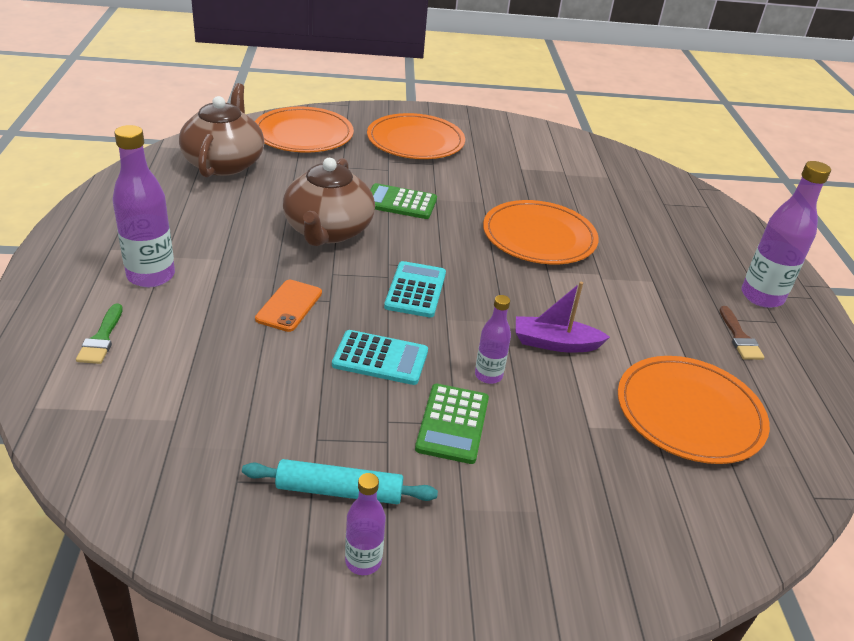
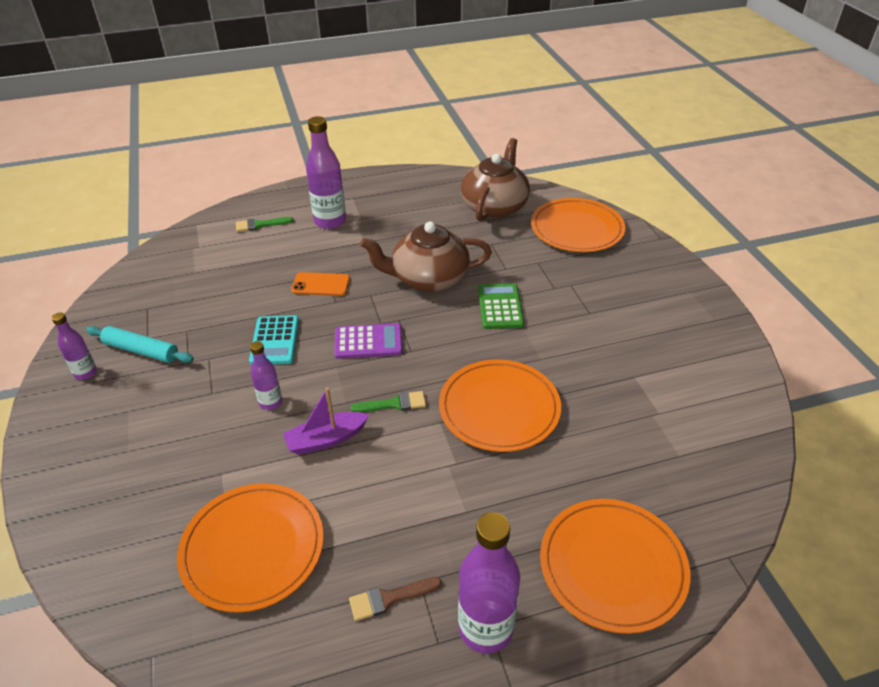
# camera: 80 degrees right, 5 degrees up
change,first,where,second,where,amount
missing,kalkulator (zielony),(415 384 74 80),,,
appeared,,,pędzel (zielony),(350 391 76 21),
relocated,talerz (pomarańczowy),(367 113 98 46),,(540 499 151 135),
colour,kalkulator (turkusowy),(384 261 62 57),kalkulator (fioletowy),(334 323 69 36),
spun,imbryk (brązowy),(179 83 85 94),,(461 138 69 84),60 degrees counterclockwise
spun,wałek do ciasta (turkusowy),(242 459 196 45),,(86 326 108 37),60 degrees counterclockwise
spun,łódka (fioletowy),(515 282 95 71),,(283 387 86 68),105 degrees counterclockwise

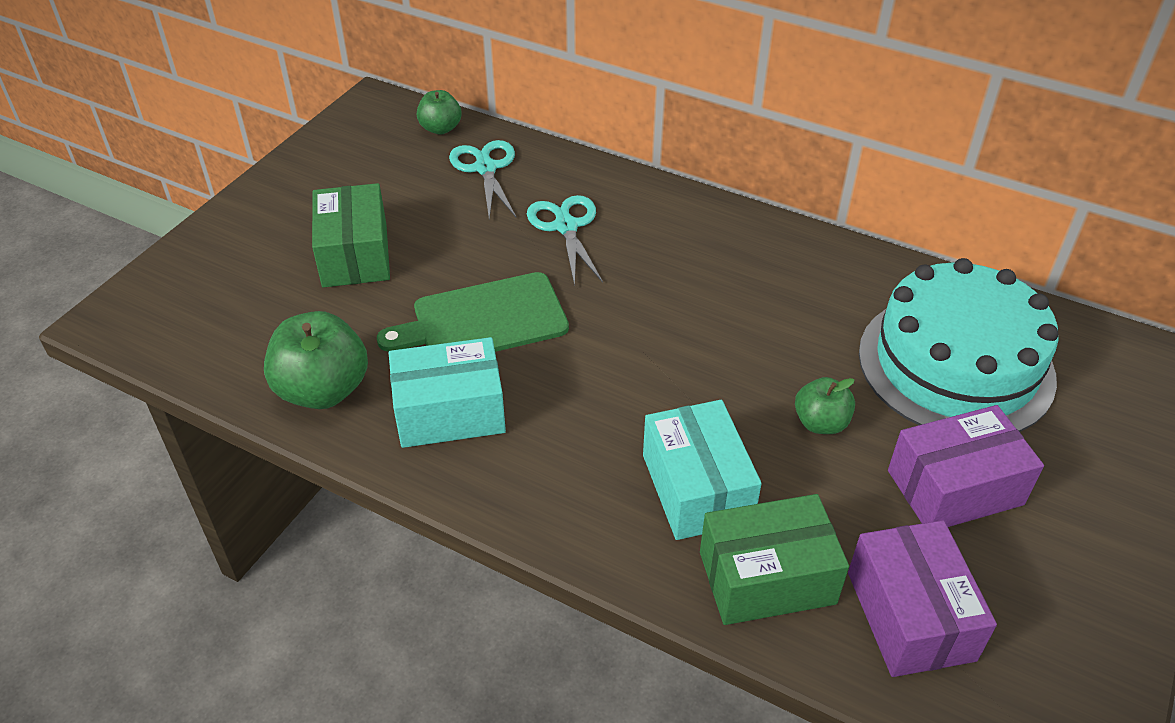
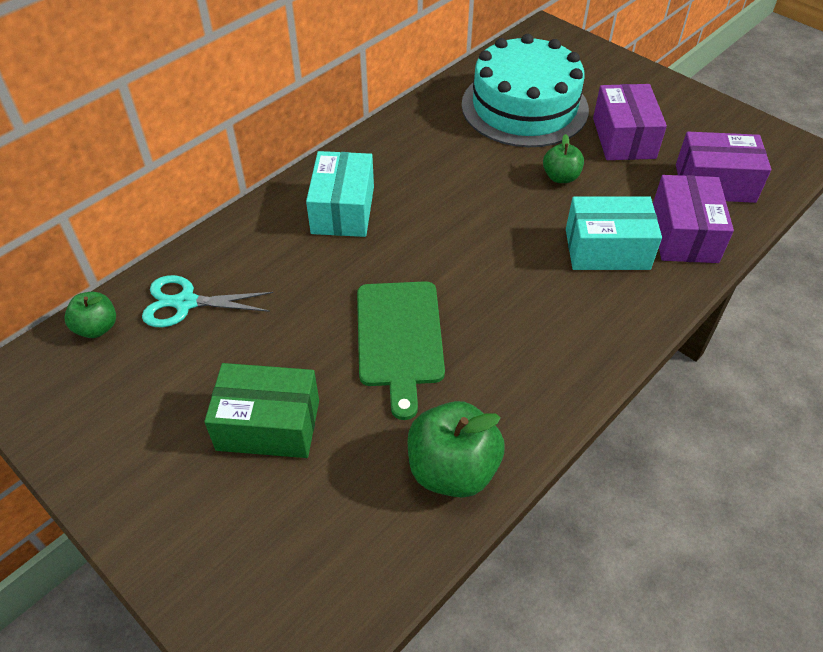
# camera: 75 degrees left, 5 degrees up
change,first,where,second,where,amount
missing,nożyczki (turkusowy),(527 195 76 91),,,
relocated,pudełko (turkusowy),(389 337 117 111),,(306 151 68 86),
colour,pudełko (zielony),(700 494 149 131),pudełko (fioletowy),(653 175 81 88),

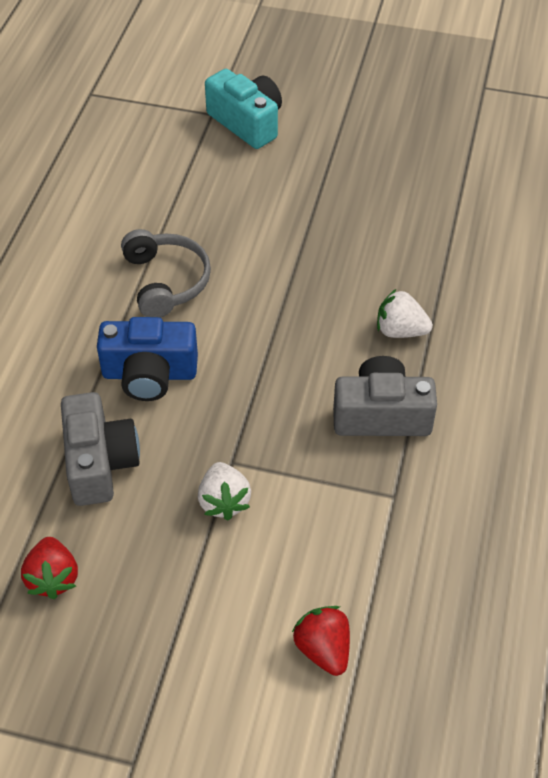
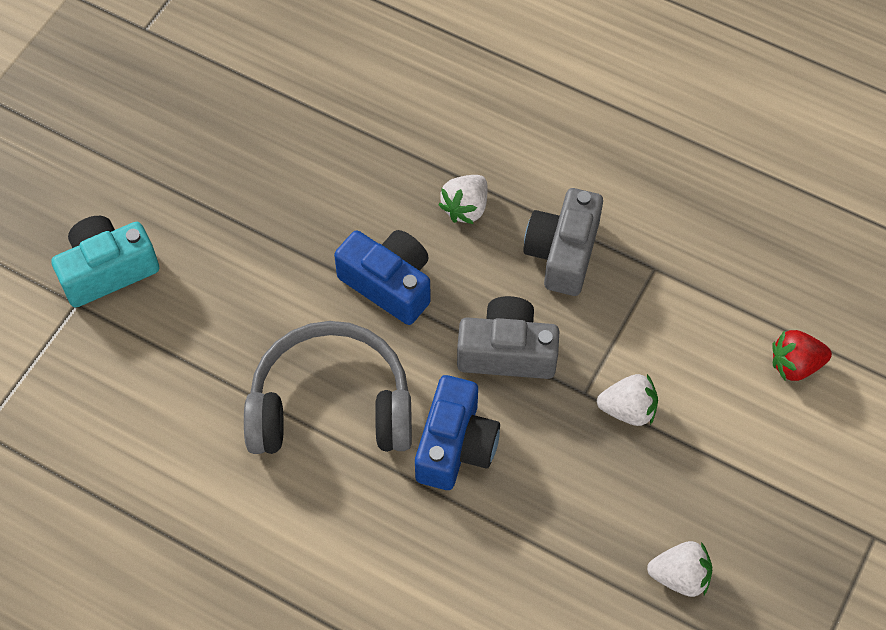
# camera: 75 degrees left, 10 degrees up
change,first,where,second,where,amount
appeared,,,aparat fotograficzny (niebieski),(334 230 97 95),
relocated,aparat fotograficzny (szary),(61 392 79 114),,(457 296 102 83),
colour,truskawka (czerwony),(21 537 57 62),truskawka (biały),(647 541 65 56),
size,słuchawki (szary),(121 229 90 89),,(244 321 168 133),x1.53

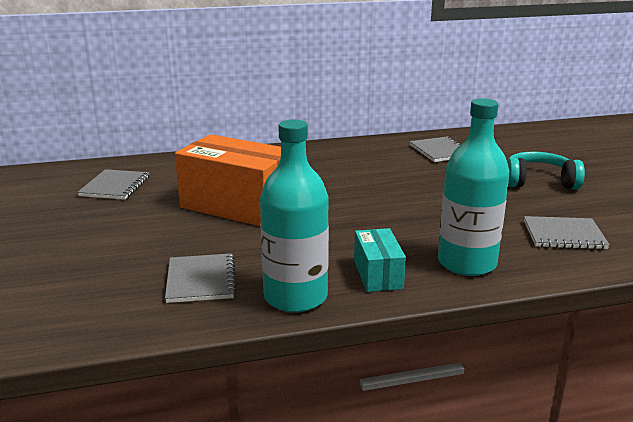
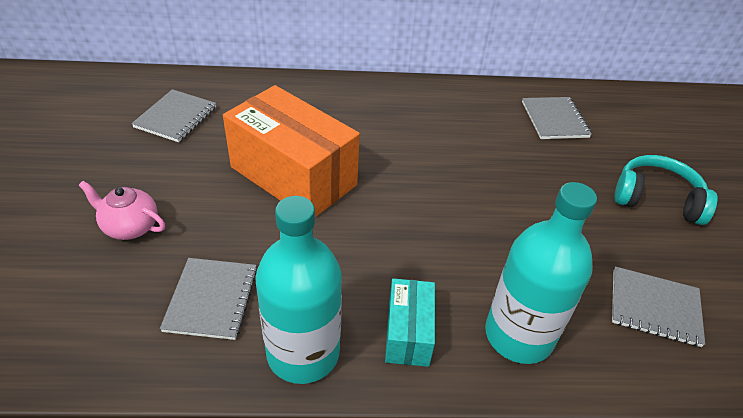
# camera: 10 degrees right, 20 degrees up
change,first,where,second,where,amount
appeared,,,imbryk (różowy),(79 181 86 59),

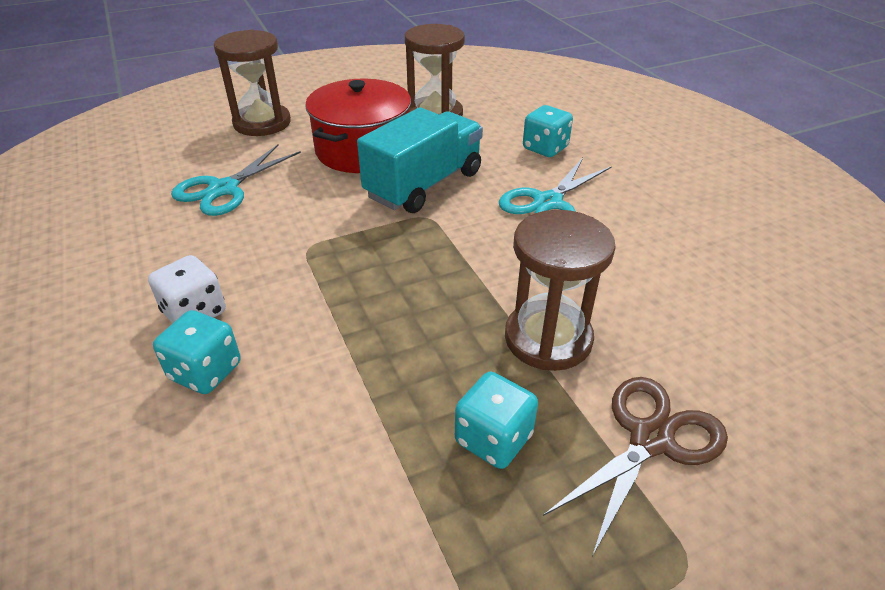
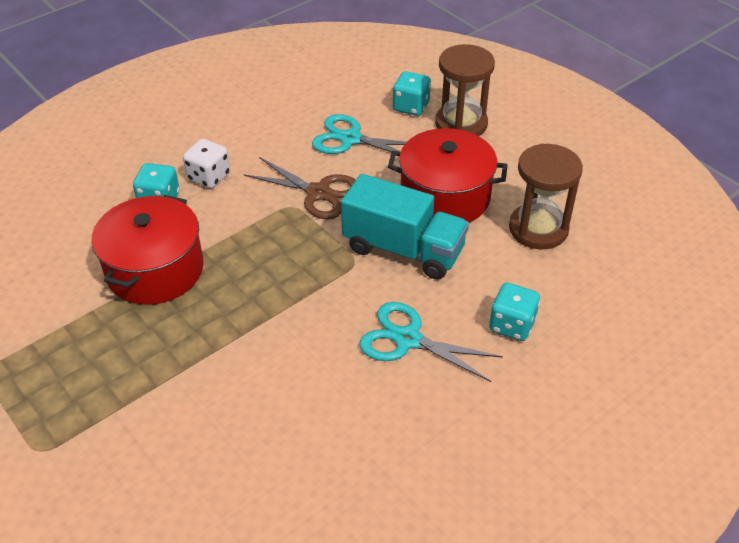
# camera: 75 degrees right, 5 degrees up
change,first,where,second,where,amount
missing,klepsydra (brązowy),(505 210 111 161),,,
appeared,,,garnek (czerwony),(91 195 113 110),
relocated,kostka do gry (turkusowy),(455 372 83 97),,(393 71 38 45),
relocated,nożyczki (brązowy),(543 377 185 179),,(243 157 113 62),

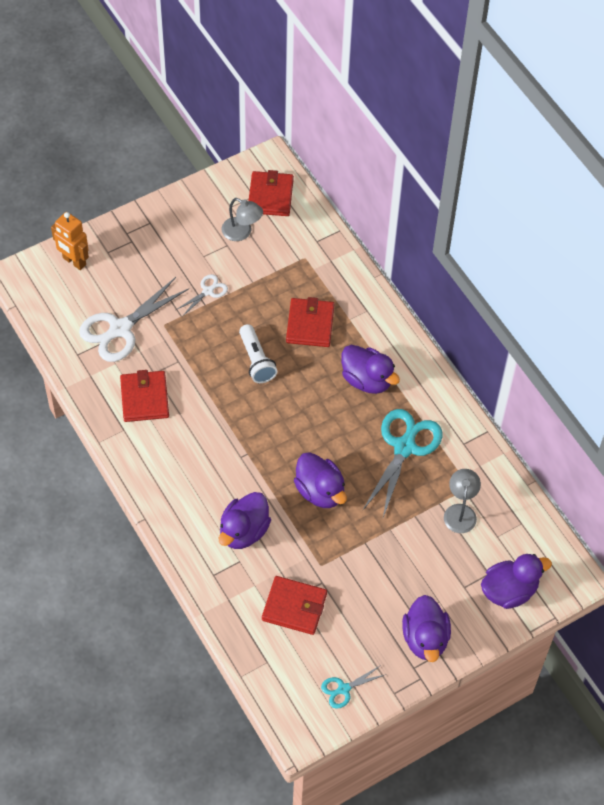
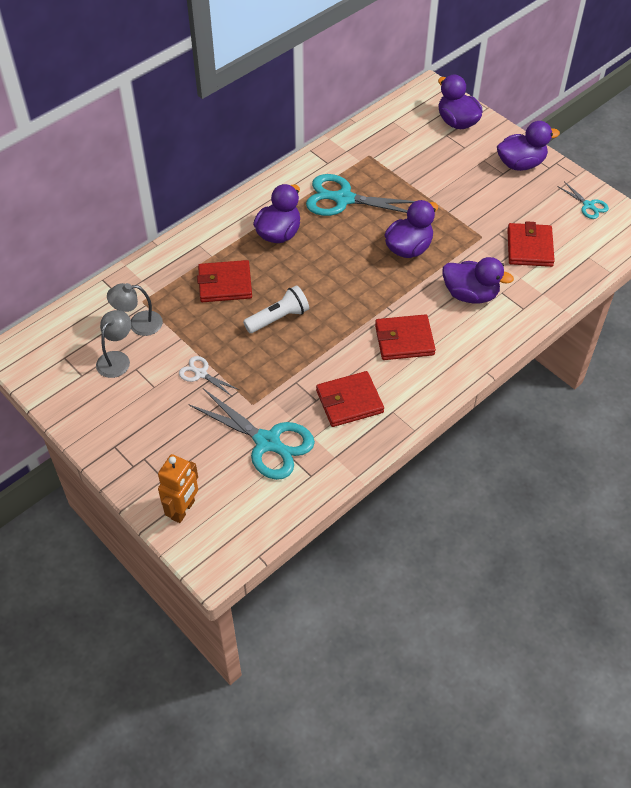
# camera: 100 degrees left, 5 degrees down
change,first,where,second,where,amount
relocated,portfel (czerwony),(248 170 46 46),,(375 314 61 46),
relocated,lampka (szary),(444 469 37 64),,(107 283 56 53),
colour,nożyczki (biały),(79 277 110 85),nożyczki (turkusowy),(188 388 127 92),

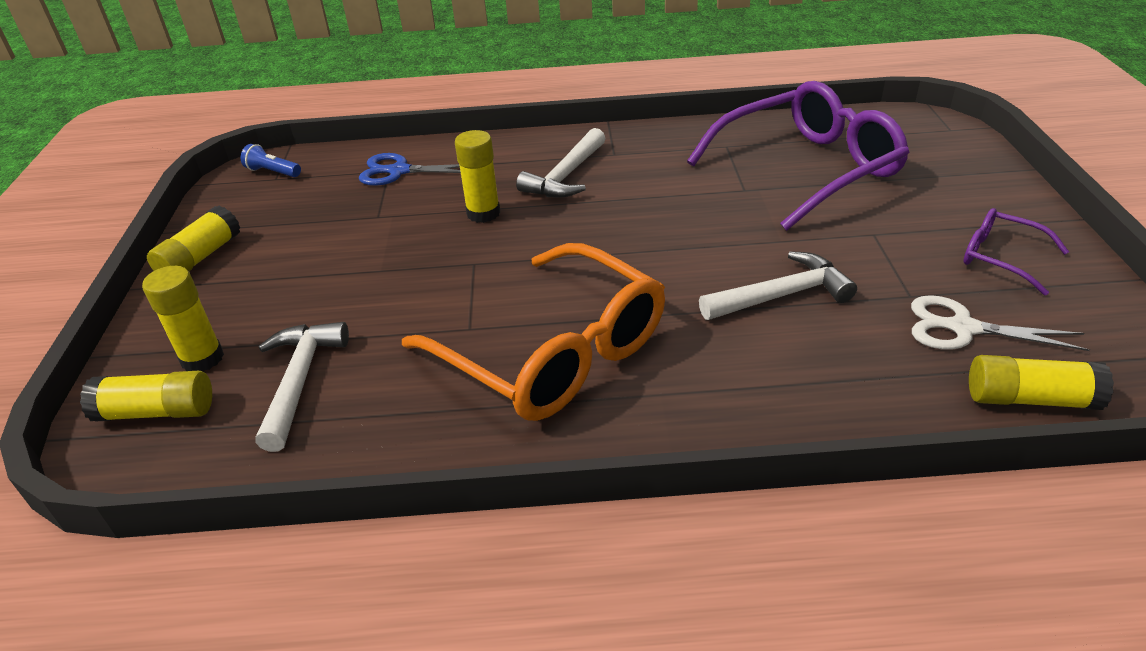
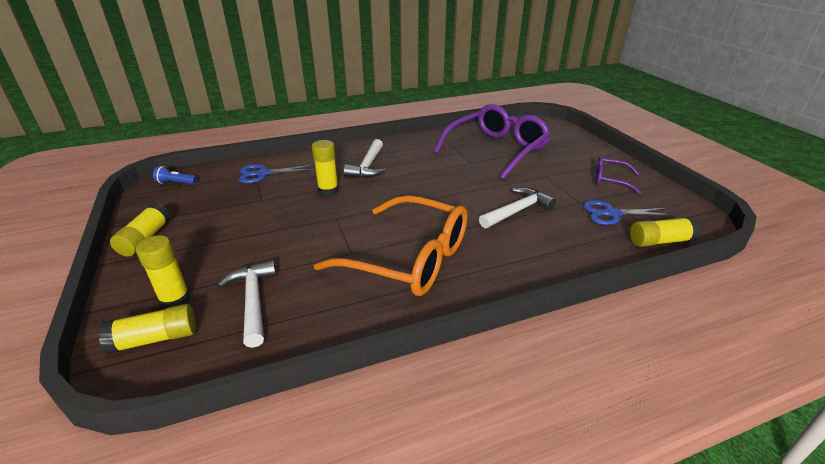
# camera: 20 degrees left, 5 degrees down
change,first,where,second,where,amount
colour,nożyczki (biały),(911 295 179 56),nożyczki (niebieski),(583 200 91 25),

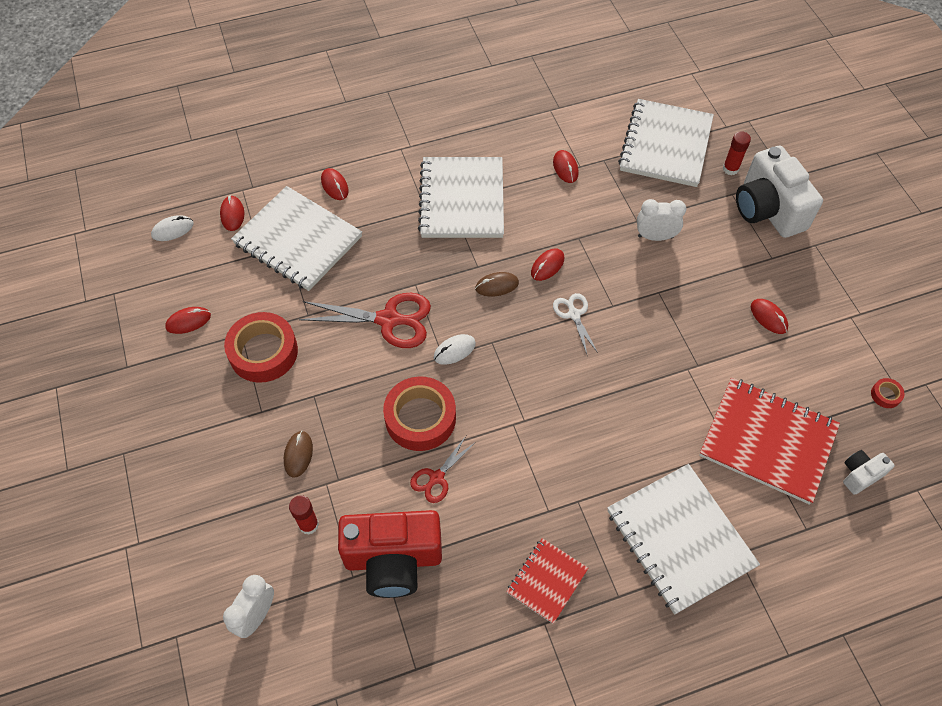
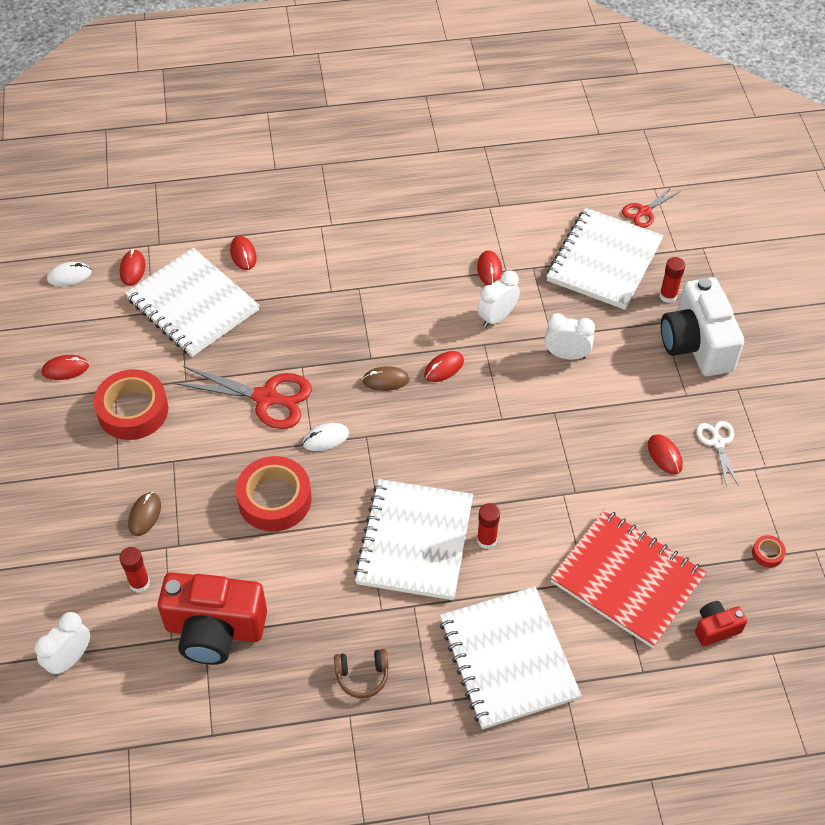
# camera: 10 degrees right, 5 degrees down
change,first,where,second,where,amount
appeared,,,budzik (biały),(477 271 43 56),
appeared,,,klej w sztyfcie (czerwony),(477 503 23 46),
relocated,nożyczki (czerwony),(410 436 66 67),,(622 186 59 42),
relocated,zeszyt (biały),(418 157 86 81),,(354 479 119 121),
relocated,nożyczki (biały),(553 293 45 61),,(696 421 43 66),
exchanged,zeszyt (czerwony),(506 538 82 86),słuchawki (brązowy),(334 649 55 49),
colour,aparat fotograficzny (biały),(843 450 52 45),aparat fotograficzny (czerwony),(695 601 52 45),

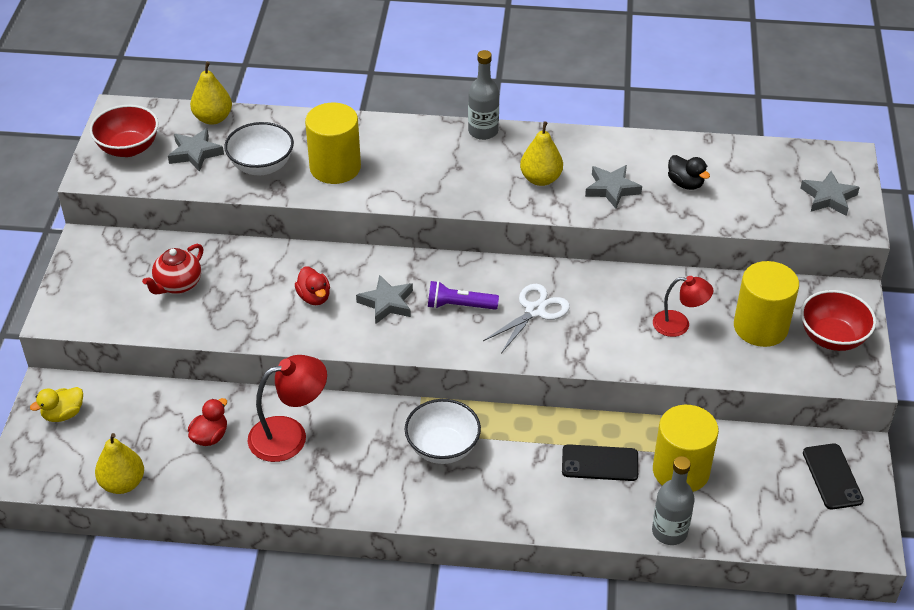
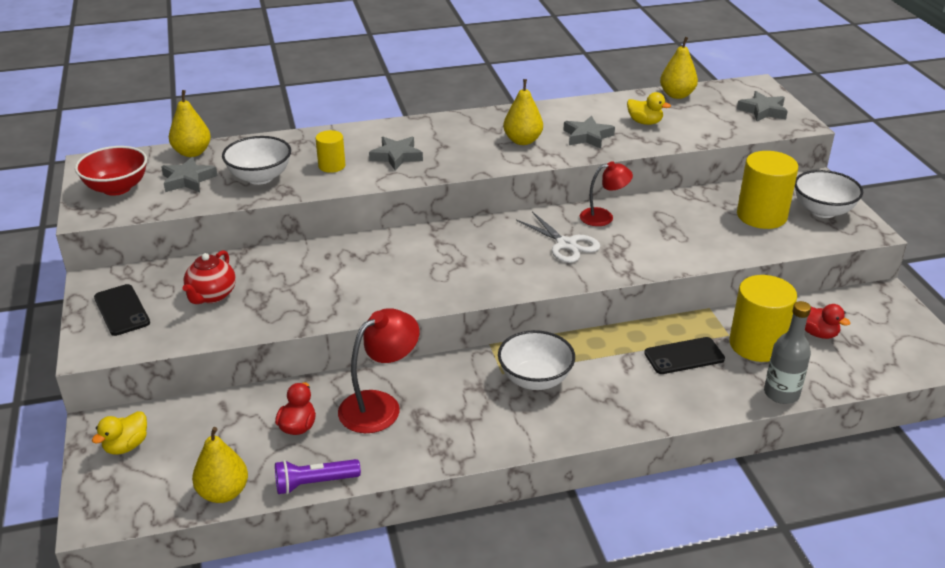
# camera: 20 degrees left, 10 degrees down
change,first,where,second,where,amount
missing,butelka (szary),(468 50 31 90),,,
appeared,,,gruszka (żółty),(660 37 38 62),
relocated,kaczka (czerwony),(295 266 35 39),,(805 304 45 35),
relocated,gwiazda (szary),(356 275 57 49),,(369 137 54 33),
relocated,latarka (fioletowy),(428 281 71 29),,(275 459 86 36),
relocated,lampka (czerwony),(653 276 60 61),,(580 161 53 65),
relocated,telefon (czarny),(803 443 61 67),,(94 284 56 52),
colour,kaczka (czarny),(668 155 42 35),kaczka (żółty),(627 92 44 33),
colour,miska (czerwony),(801 290 75 61),miska (biały),(795 170 68 48),
spun,nożyczki (biały),(483 284 87 69),,(516 212 84 51),120 degrees clockwise
size,walec (żółty),(305 103 56 81),,(316 130 29 43),x0.54

